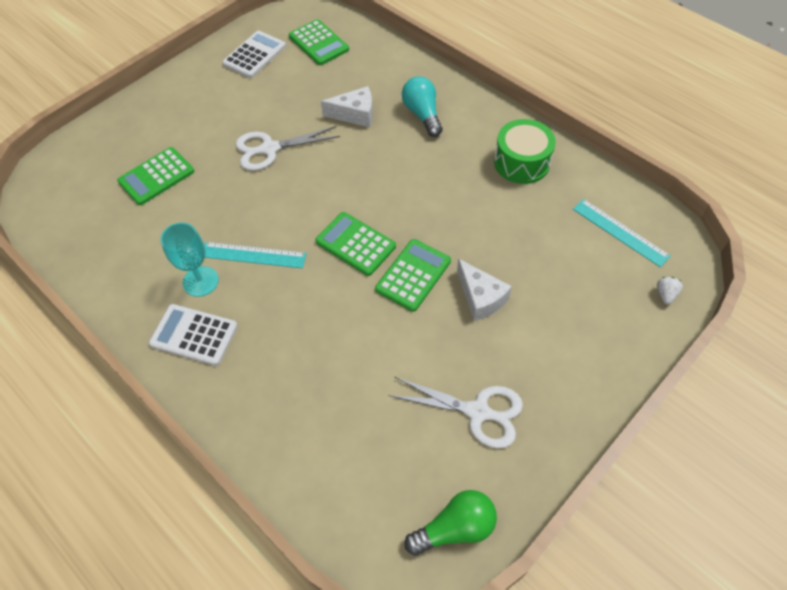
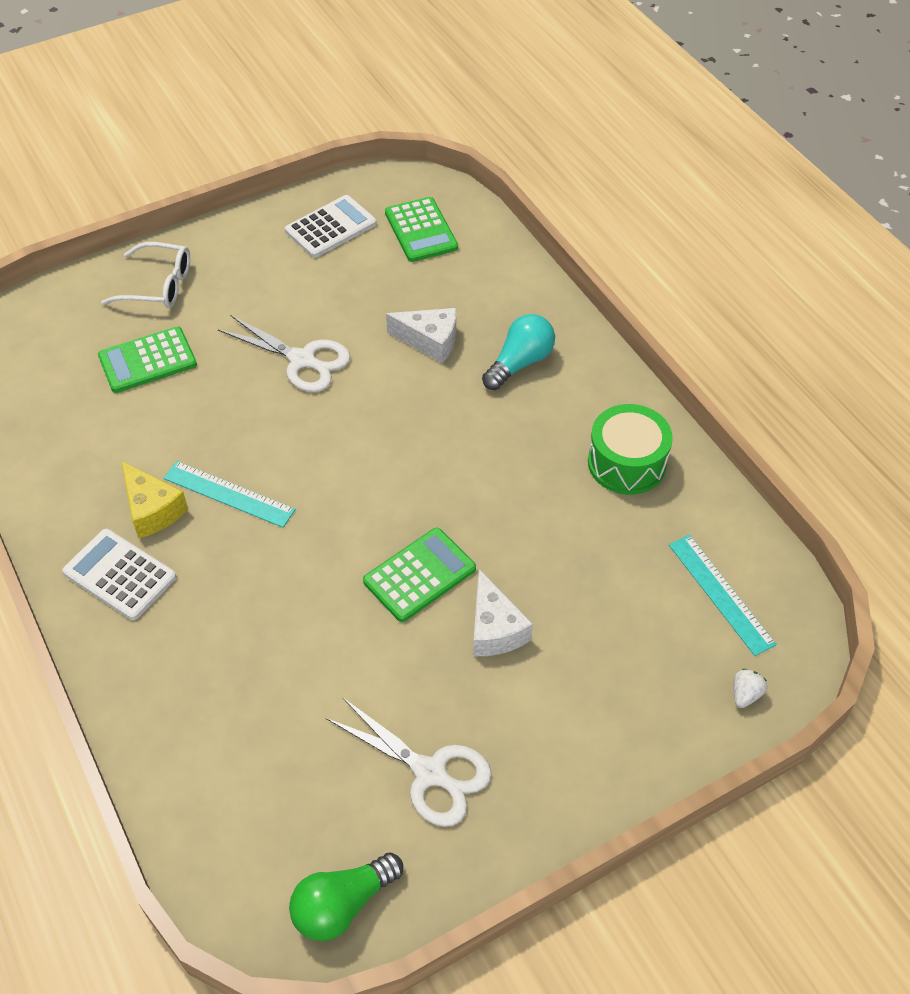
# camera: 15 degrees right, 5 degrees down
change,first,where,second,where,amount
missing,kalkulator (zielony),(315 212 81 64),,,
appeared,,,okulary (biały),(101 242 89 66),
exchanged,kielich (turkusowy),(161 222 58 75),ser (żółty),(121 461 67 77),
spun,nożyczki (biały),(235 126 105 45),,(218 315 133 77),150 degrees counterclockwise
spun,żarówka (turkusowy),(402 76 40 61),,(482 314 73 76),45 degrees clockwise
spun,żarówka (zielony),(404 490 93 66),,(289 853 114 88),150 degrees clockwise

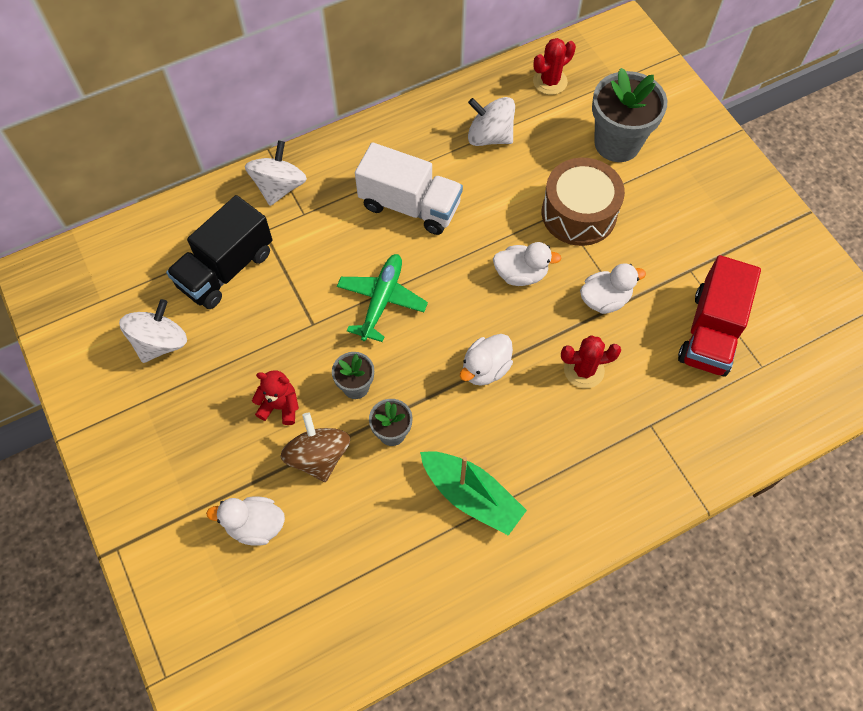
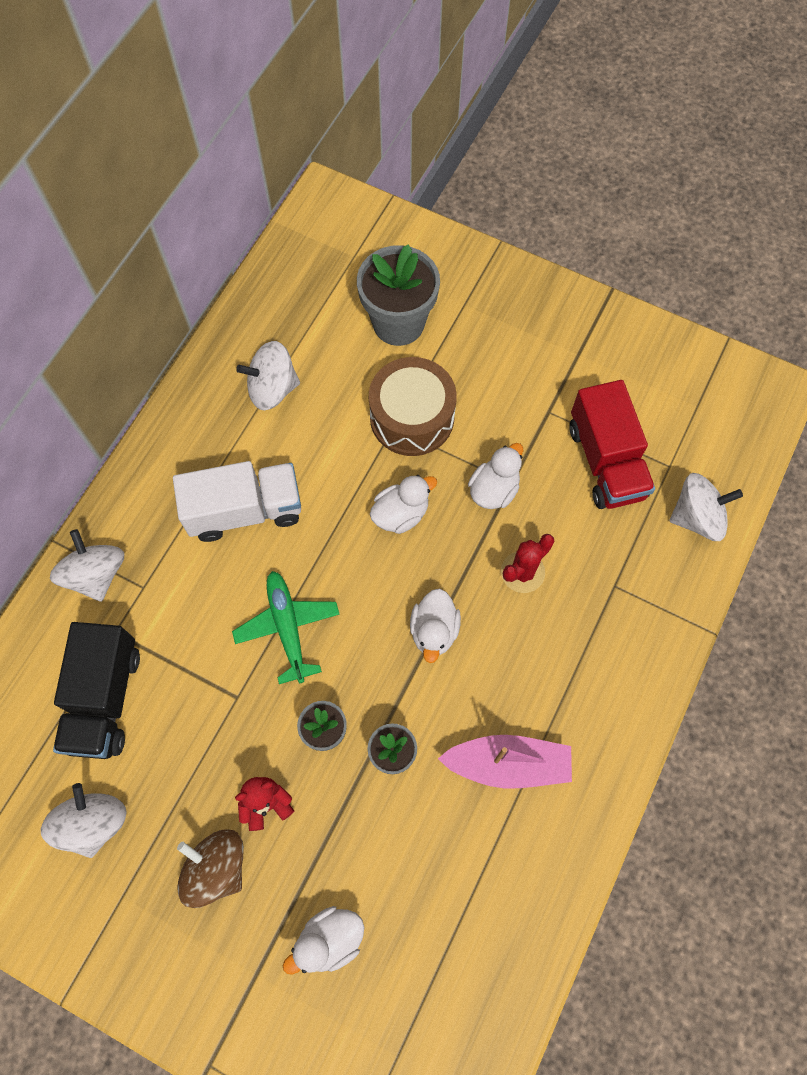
# camera: 35 degrees left, 5 degrees up
change,first,where,second,where,amount
missing,kaktus (czerwony),(533 38 43 57),,,
appeared,,,bączek (biały),(669 473 74 68),
relocated,bączek (brązowy),(280 413 70 69),,(177 829 67 79),
colour,łódka (zielony),(420 451 107 85),łódka (różowy),(438 735 134 53),

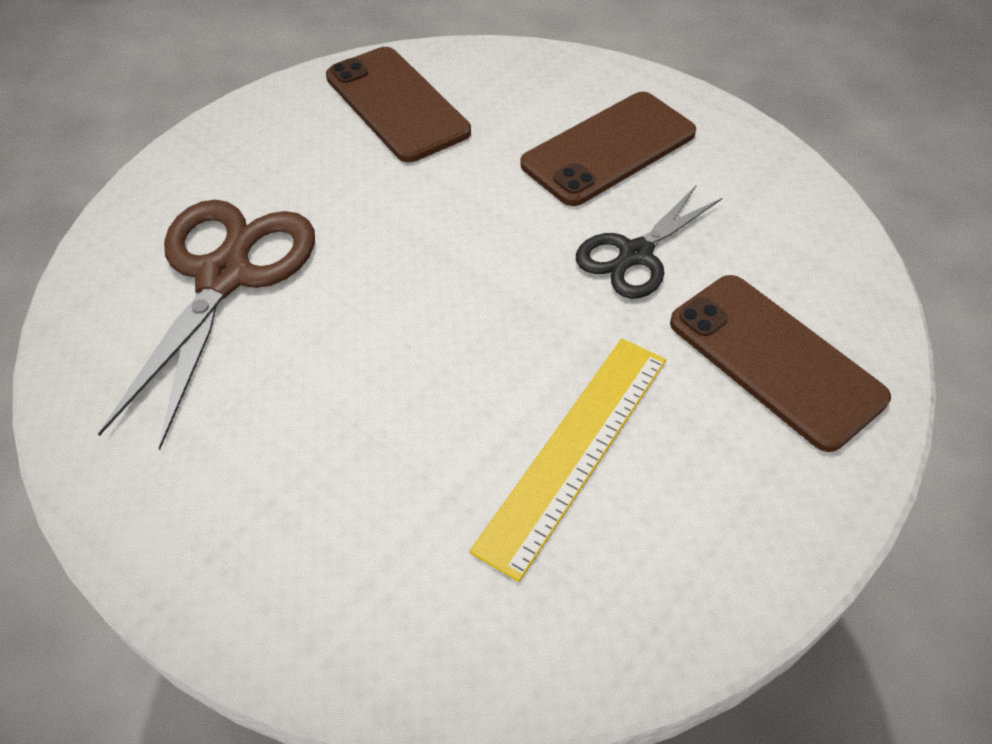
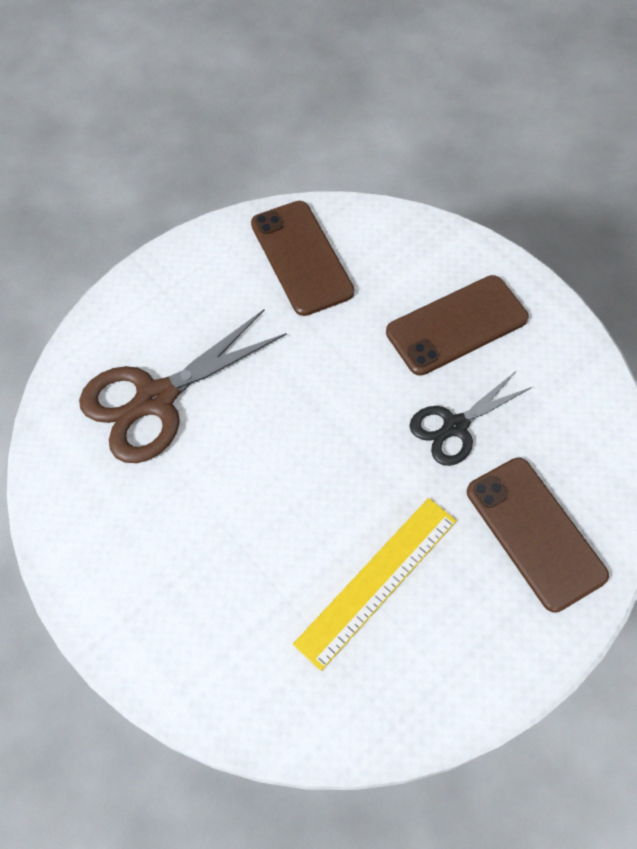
# camera: 10 degrees right, 10 degrees up
change,first,where,second,where,amount
spun,nożyczki (brązowy),(98 200 217 250),,(79 309 208 154),150 degrees counterclockwise

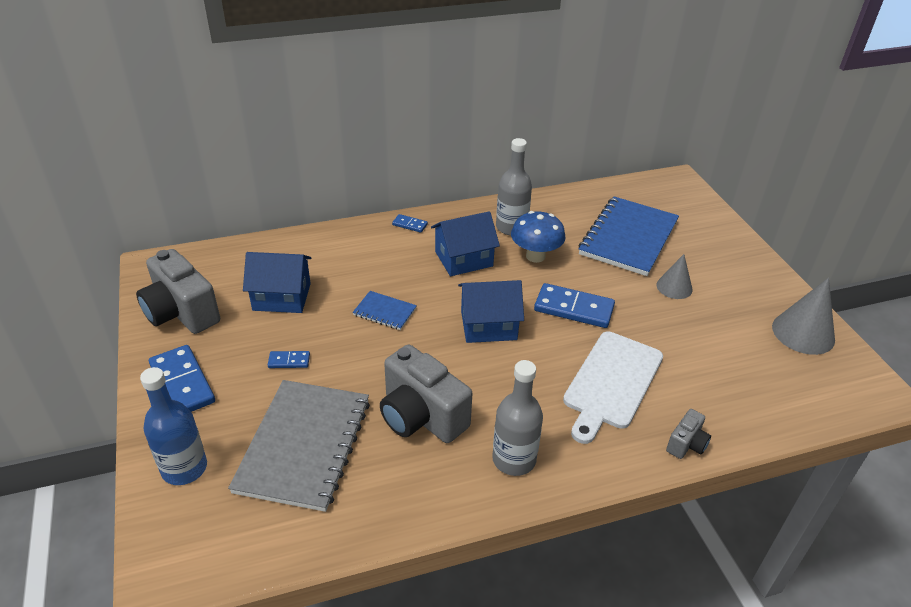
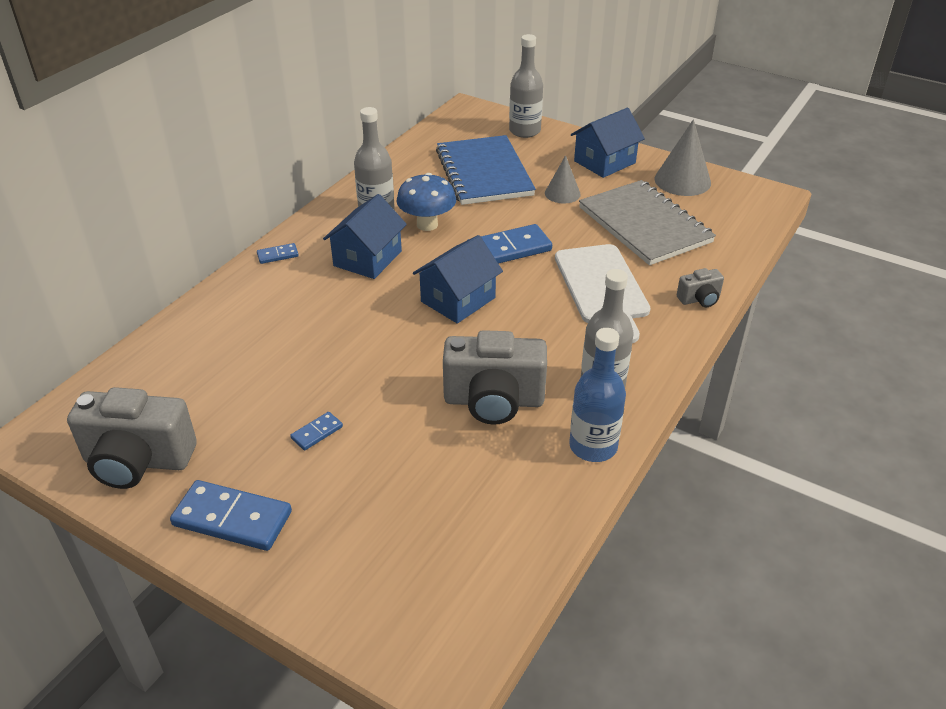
# camera: 40 degrees left, 0 degrees up
change,first,where,second,where,amount
missing,zeszyt (niebieski),(353 291 64 39),,,
appeared,,,butelka (szary),(509 34 34 104),
relocated,butelka (niebieski),(140 367 67 118),,(569 328 57 134),
relocated,zeszyt (szary),(228 380 142 132),,(579 180 137 85),
relocated,domek (niebieski),(243 252 69 61),,(571 108 74 70),
spun,aparat fotograficzny (szary),(666 409 45 50),,(677 268 47 39),75 degrees clockwise

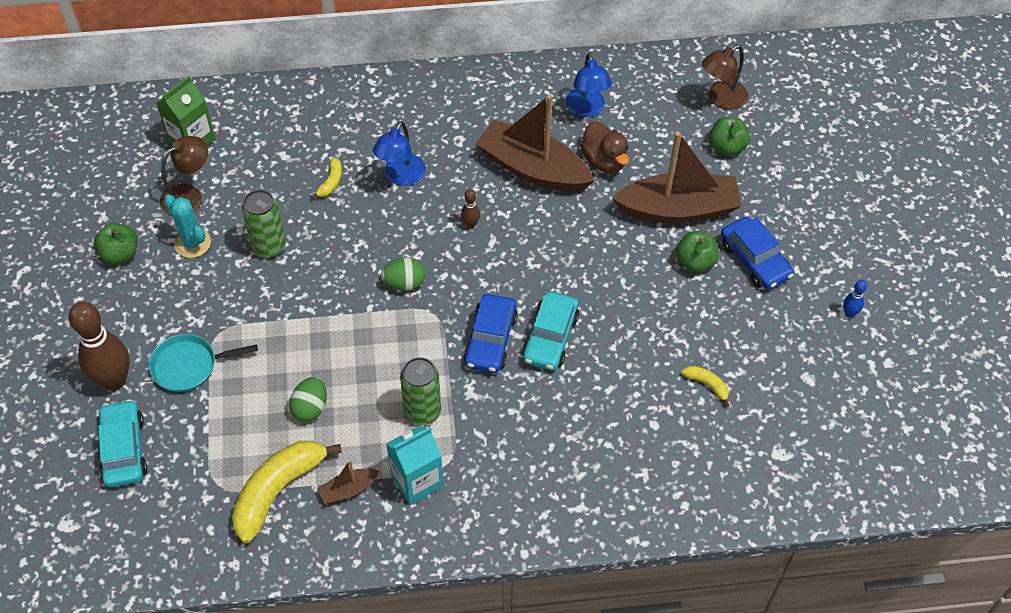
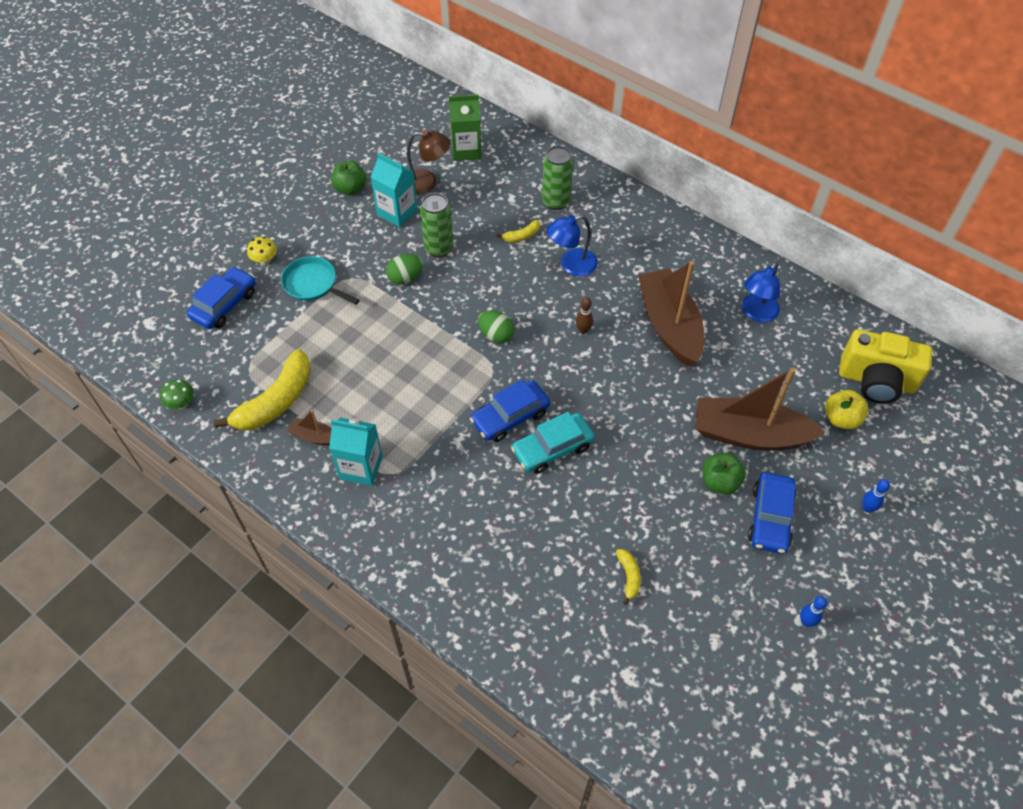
# camera: 45 degrees right, 0 degrees up
change,first,where,second,where,amount
missing,kaczka (brązowy),(581 122 48 51),,,
appeared,,,grzyb (zielony),(160 379 34 30),
appeared,,,kręgiel (niebieski),(862 479 28 34),
relocated,jajko (zielony),(289 377 38 45),,(386 254 37 31),
relocated,puszka (zielony),(400 357 41 68),,(542 146 31 64),
exchanged,kręgiel (brązowy),(69 302 61 89),grzyb (żółty),(247 237 30 28),
exchanged,kaktus (turkusowy),(164 195 47 63),karton mleka (turkusowy),(371 153 47 74),
exchanged,lampka (brązowy),(702 45 46 65),aparat fotograficzny (żółty),(839 329 94 75),
colour,samochód (turkusowy),(97 399 50 88),samochód (niebieski),(187 267 69 62),
colour,jabłko (zielony),(709 117 41 39),jabłko (żółty),(825 390 43 39),
spun,banan (żółty),(232 441 110 102),,(214 349 97 81),135 degrees clockwise
spun,łódka (brązowy),(612 132 130 91),,(695 368 131 83),150 degrees clockwise

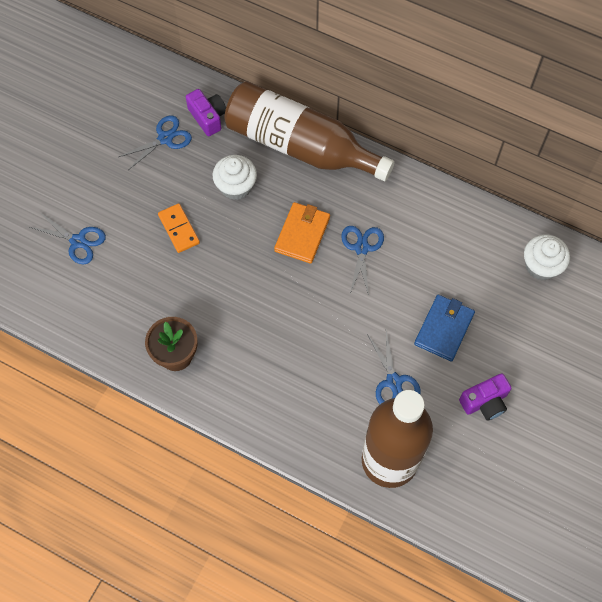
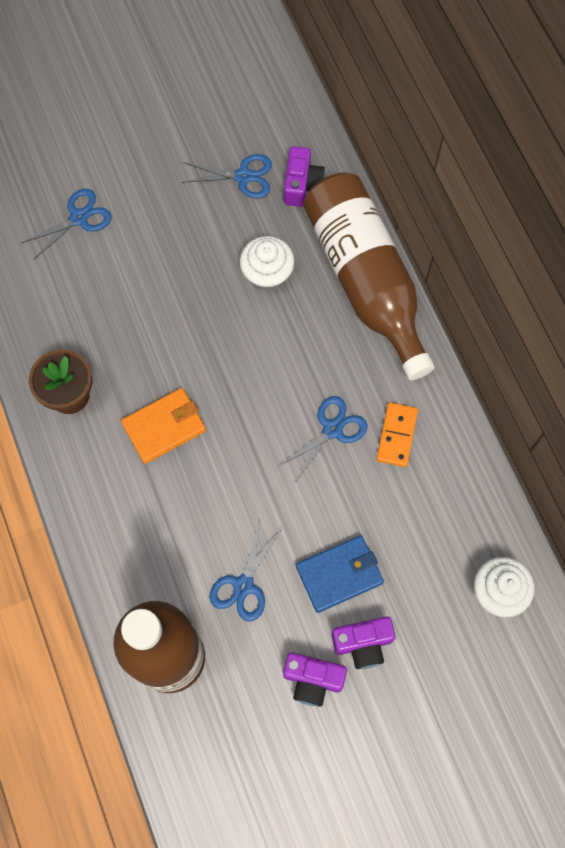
# camera: 40 degrees right, 5 degrees up
change,first,where,second,where,amount
appeared,,,aparat fotograficzny (fioletowy),(331 617 64 52),
relocated,kostka domina (pomarańczowy),(158 203 42 50),,(377 402 41 65),
relocated,portfel (pomarańczowy),(274 202 56 61),,(121 388 85 76),
spun,nożyczki (niebieski),(30 212 76 52),,(22 189 90 71),105 degrees counterclockwise

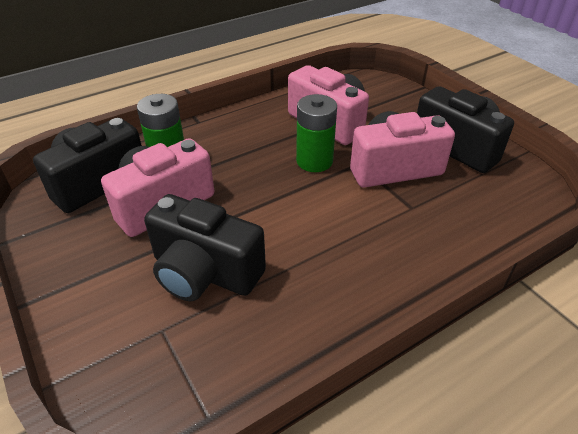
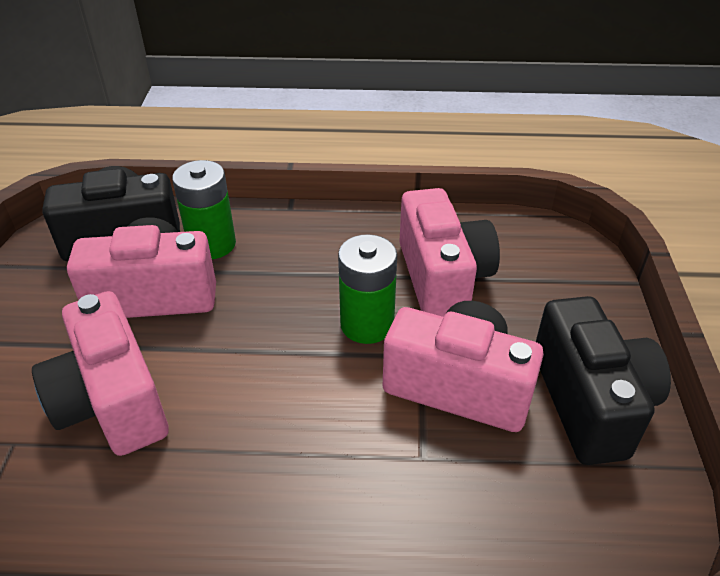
# camera: 35 degrees right, 0 degrees up
change,first,where,second,where,amount
colour,aparat fotograficzny (czarny),(144 194 122 108),aparat fotograficzny (różowy),(32 291 137 165),

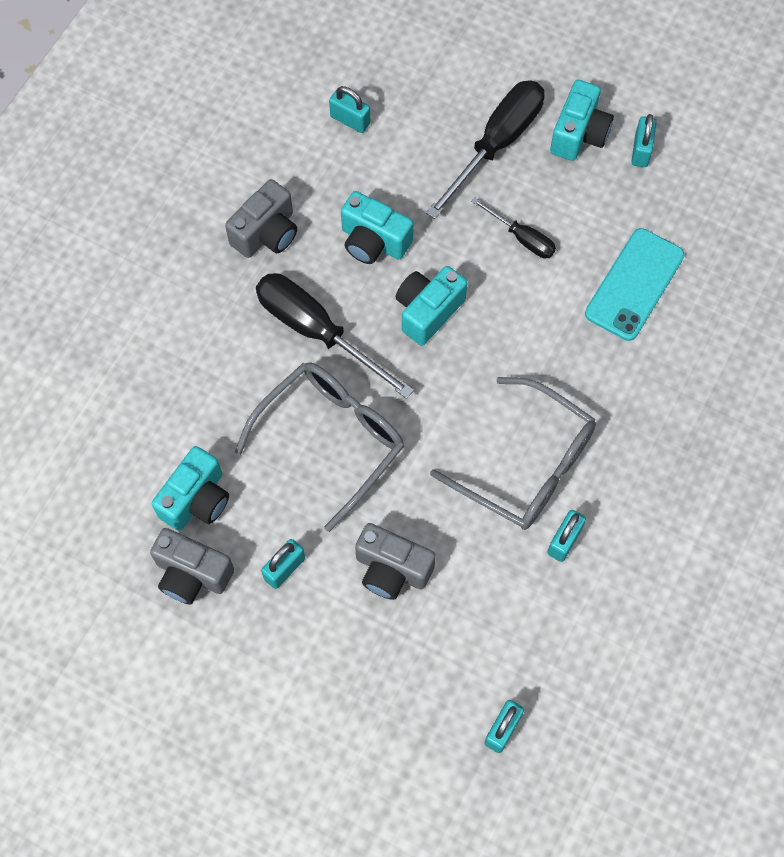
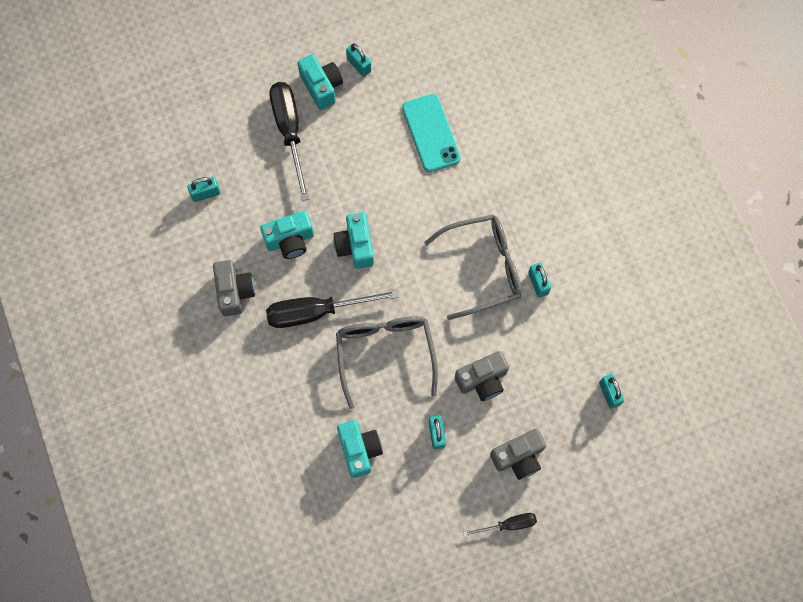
# camera: 50 degrees left, 5 degrees up
change,first,where,second,where,amount
relocated,aparat fotograficzny (szary),(150 528 84 77),,(490 429 56 51),
relocated,śrubokręt (czarny),(471 197 85 61),,(463 513 74 23),

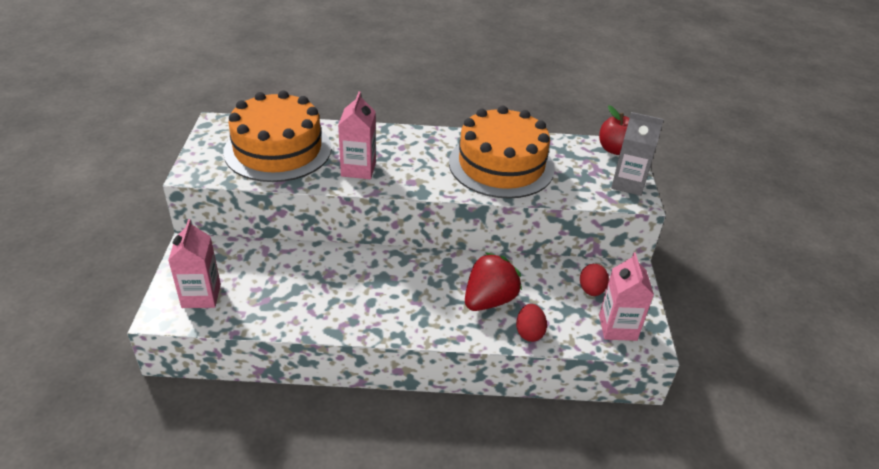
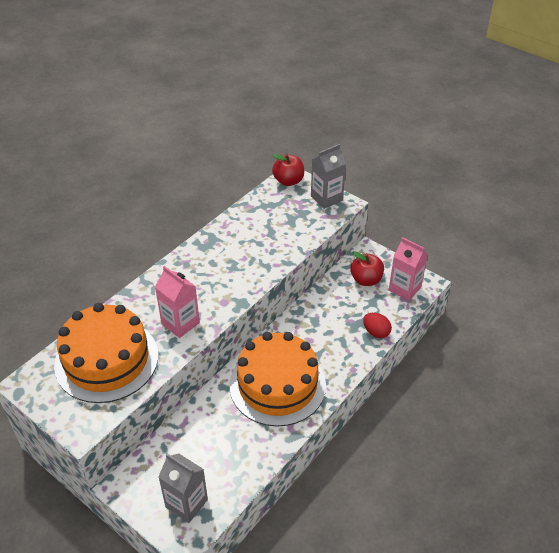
# camera: 50 degrees left, 5 degrees up
change,first,where,second,where,amount
missing,truskawka (czerwony),(465 252 57 59),,,
relocated,tort (pomarańczowy),(449 106 106 93),,(229 332 97 95),
exchanged,jajko (czerwony),(580 264 29 32),jabłko (czerwony),(350 251 34 35),
colour,karton mleka (różowy),(168 219 53 89),karton mleka (szary),(158 453 50 70),

